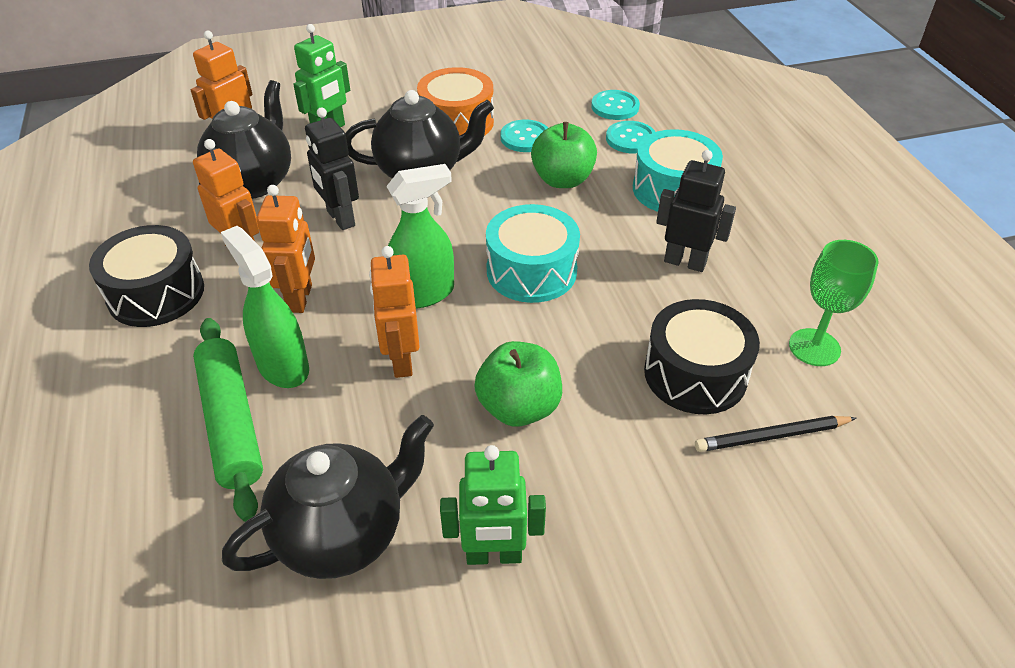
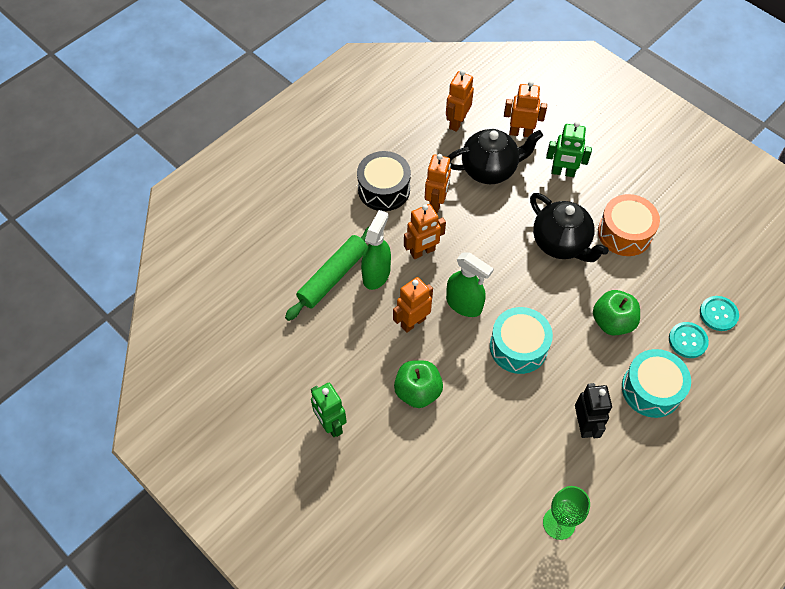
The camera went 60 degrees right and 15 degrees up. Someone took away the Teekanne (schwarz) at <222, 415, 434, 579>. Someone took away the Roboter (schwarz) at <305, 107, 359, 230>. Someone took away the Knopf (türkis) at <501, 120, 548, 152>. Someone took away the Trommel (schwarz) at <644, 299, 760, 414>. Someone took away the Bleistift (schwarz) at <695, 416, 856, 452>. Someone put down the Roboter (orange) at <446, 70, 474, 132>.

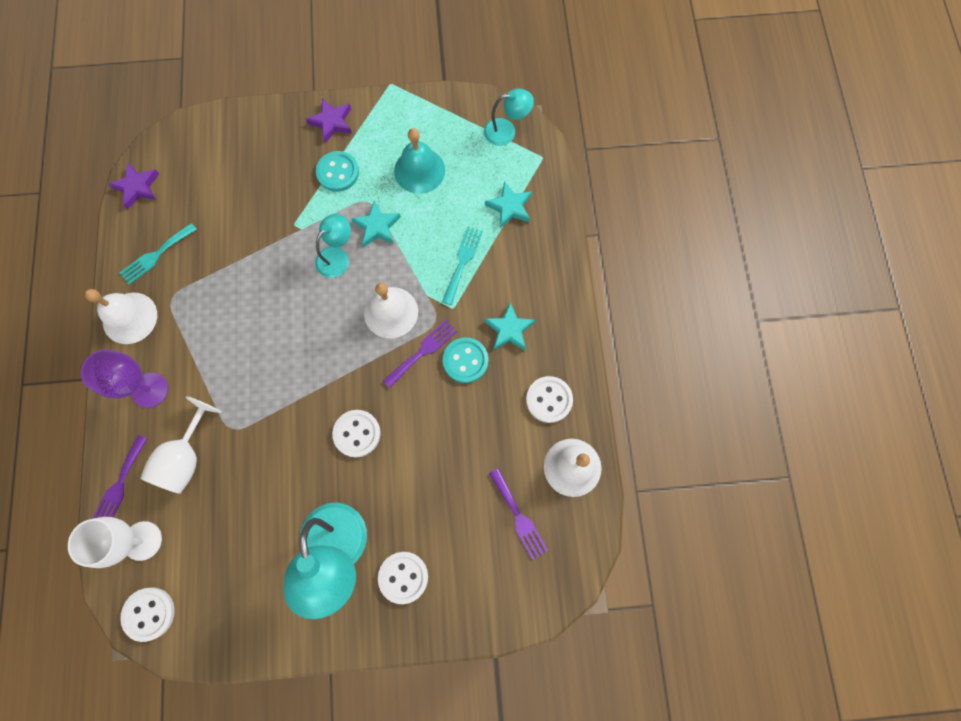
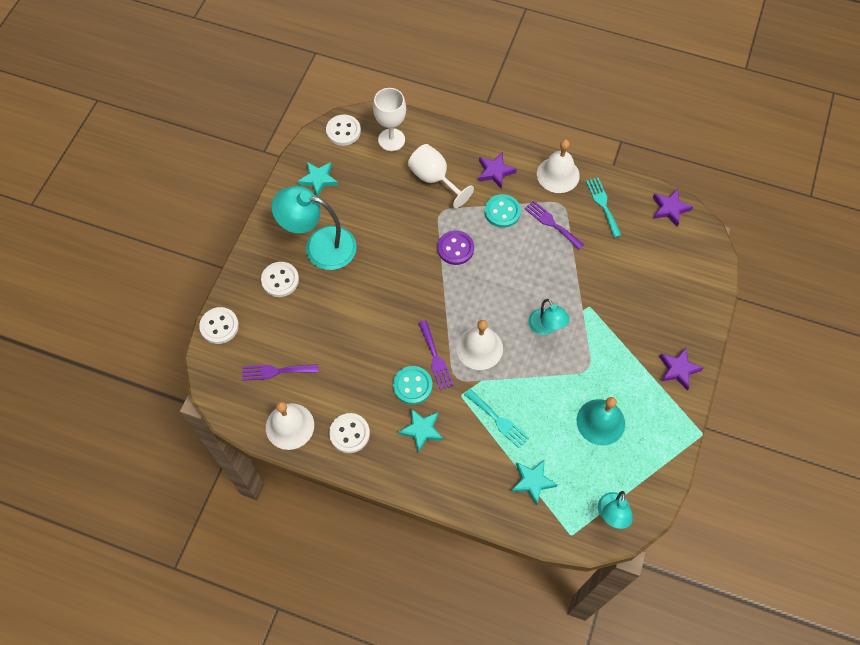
The camera went 115 degrees right and 10 degrees down. Someone put down the Knopf (lila) at <437, 230, 474, 265>. Someone carried the Gabel (lila) from <93, 435, 148, 518> to <525, 200, 584, 250>. Someone carried the Knopf (türkis) from <316, 151, 359, 192> to <485, 194, 521, 228>. Someone carried the Knopf (weiß) from <332, 410, 381, 458> to <199, 307, 239, 344>. Someone carried the Stern (türkis) from <351, 200, 401, 247> to <298, 162, 338, 197>. Someone swapped the Kelch (lila) at <81, 349, 168, 408> for the Stern (lila) at <478, 152, 517, 188>.

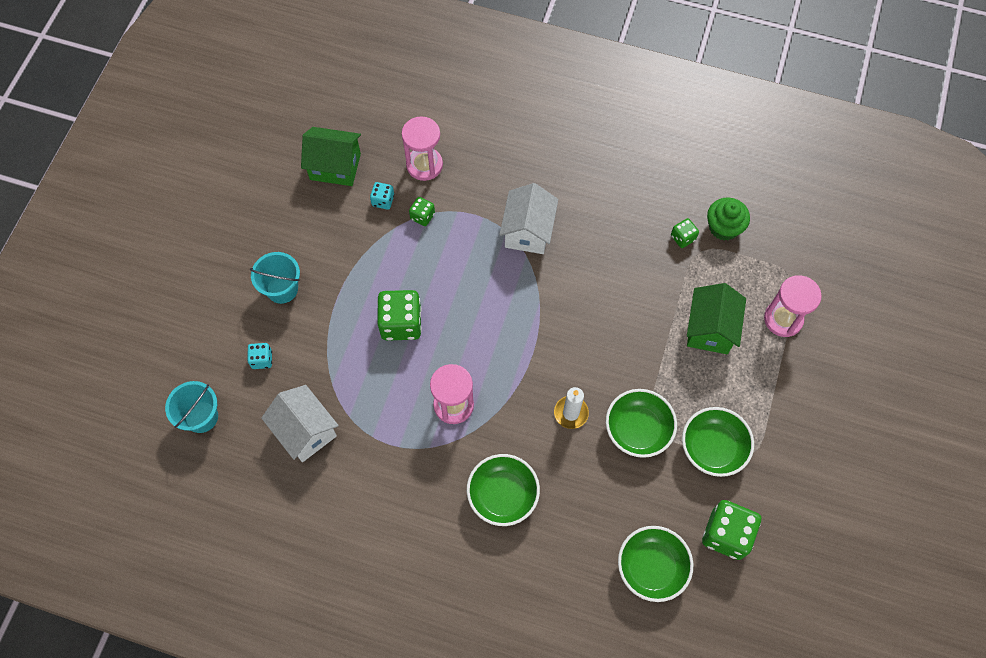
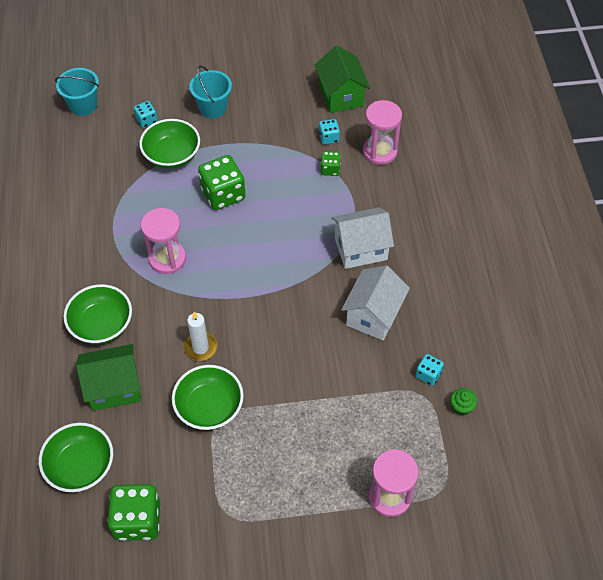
The camera went 65 degrees right and 10 degrees down. Someone carried the Haus (weiß) from <261, 385, 339, 462> to <341, 266, 410, 340>. Someone carried the Schüssel (grün) from <682, 407, 754, 477> to <139, 119, 200, 169>. Someone carried the Haus (grün) from <687, 283, 746, 354> to <76, 344, 141, 411>. Someone repainted the Spielwürfel (grün) at <671, 218, 699, 248>, which became the Spielwürfel (türkis) at <415, 354, 444, 386>. Someone scaled the Muffin (grün) at <707, 197, 750, 241> by 0.59.

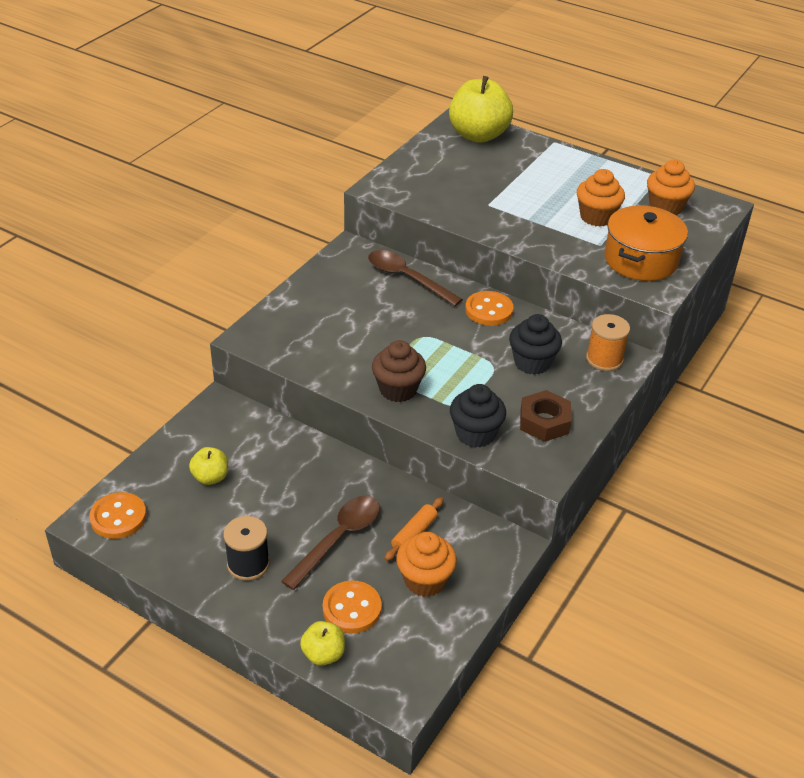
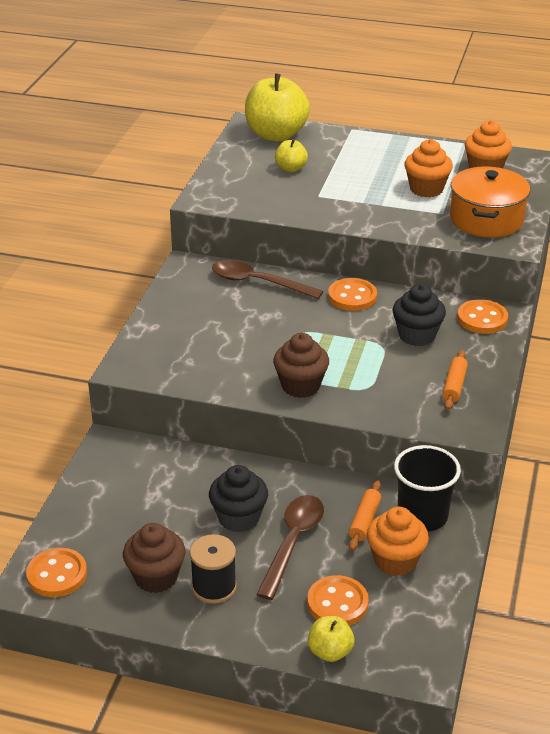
The camera went 15 degrees left and 5 degrees down. Someone put down the Muffin (braun) at <123, 523, 186, 593>. Someone put down the Becher (schwarz) at <394, 445, 461, 532>. Someone carried the Apfel (gelb) from <189, 447, 228, 485> to <275, 139, 308, 172>. Someone carried the Muffin (schwarz) from <450, 384, 506, 448> to <209, 465, 268, 532>. Someone swapped the Sechskantmutter (braun) at <520, 390, 572, 442> for the Nudelholz (orange) at <443, 350, 468, 410>. Someone swapped the Garnrolle (orange) at <586, 314, 630, 371> for the Knopf (orange) at <457, 299, 508, 334>.

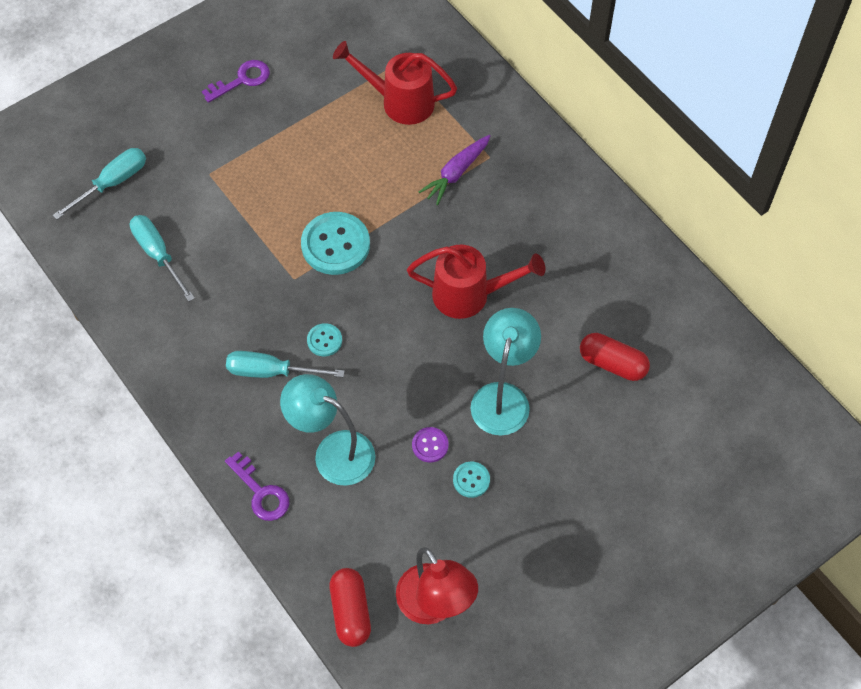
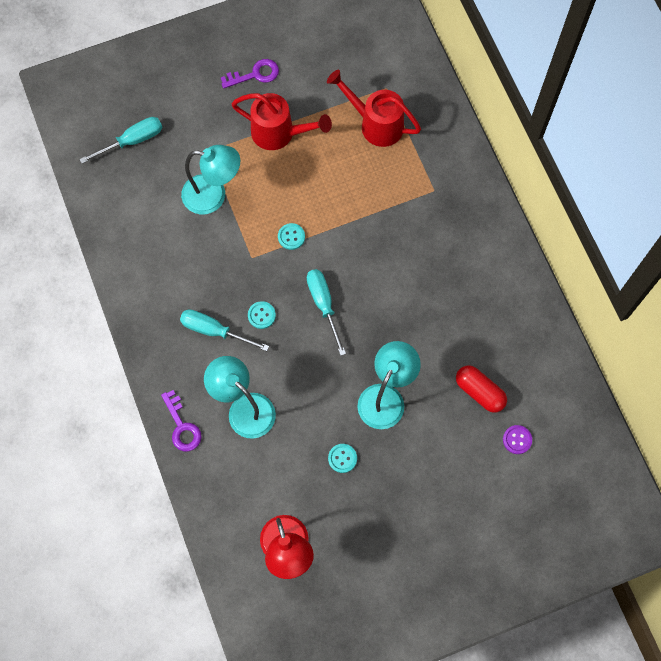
The camera went 15 degrees right and 10 degrees up. Someone took away the Kapsel (rot) at <330, 568, 371, 647>. Someone took away the Karotte (lila) at <418, 135, 490, 205>. Someone put down the Lampe (türkis) at <181, 145, 240, 214>. Someone carried the Schraubenzieher (türkis) from <130, 215, 195, 302> to <307, 269, 346, 356>. Someone carried the Gießkanne (rot) from <407, 245, 546, 319> to <232, 93, 332, 150>. Someone carried the Knopf (lila) from <412, 427, 449, 463> to <503, 425, 532, 454>. Someone scaled the Knopf (türkis) at <301, 212, 370, 275> by 0.49.

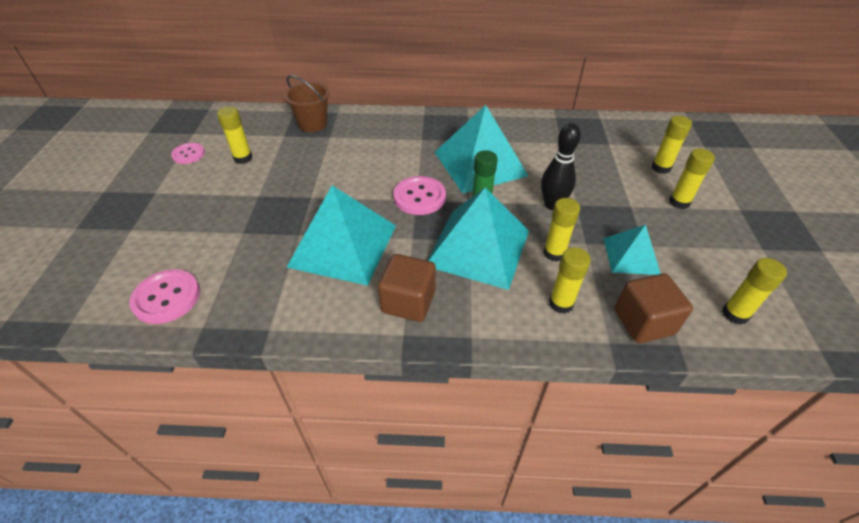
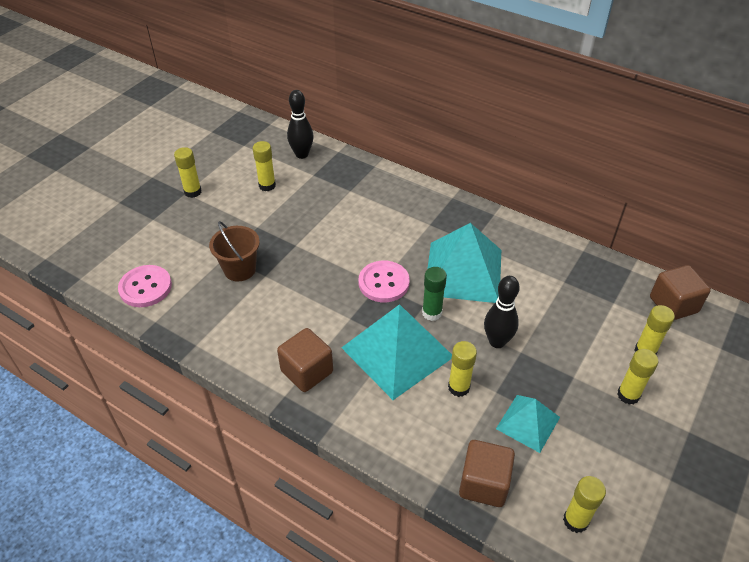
The camera went 30 degrees right and 0 degrees up. Someone took away the Knopf (rosa) at <171, 143, 205, 164>. Someone took away the Pyramide (türkis) at <287, 185, 396, 286>. Someone put down the Bowlingkegel (schwarz) at <287, 90, 314, 159>. Someone put down the Kubus (braun) at <650, 265, 711, 320>. Someone carried the Eimer (braun) from <284, 75, 329, 132> to <209, 221, 260, 281>. Someone carried the Klebestift (gelb) from <549, 247, 591, 314> to <174, 147, 202, 198>.

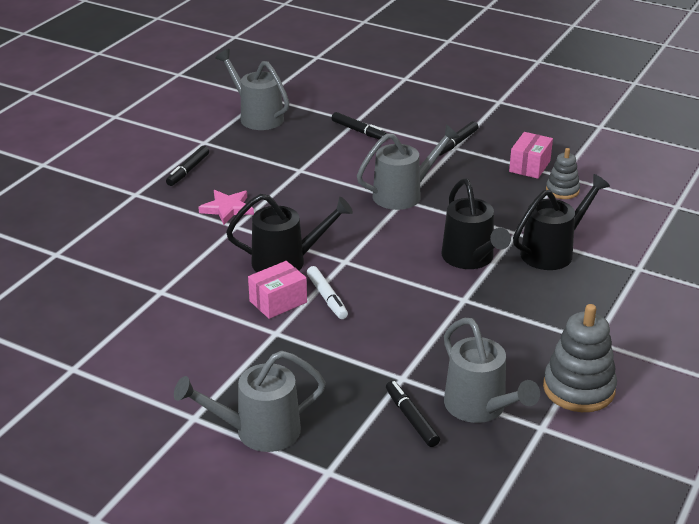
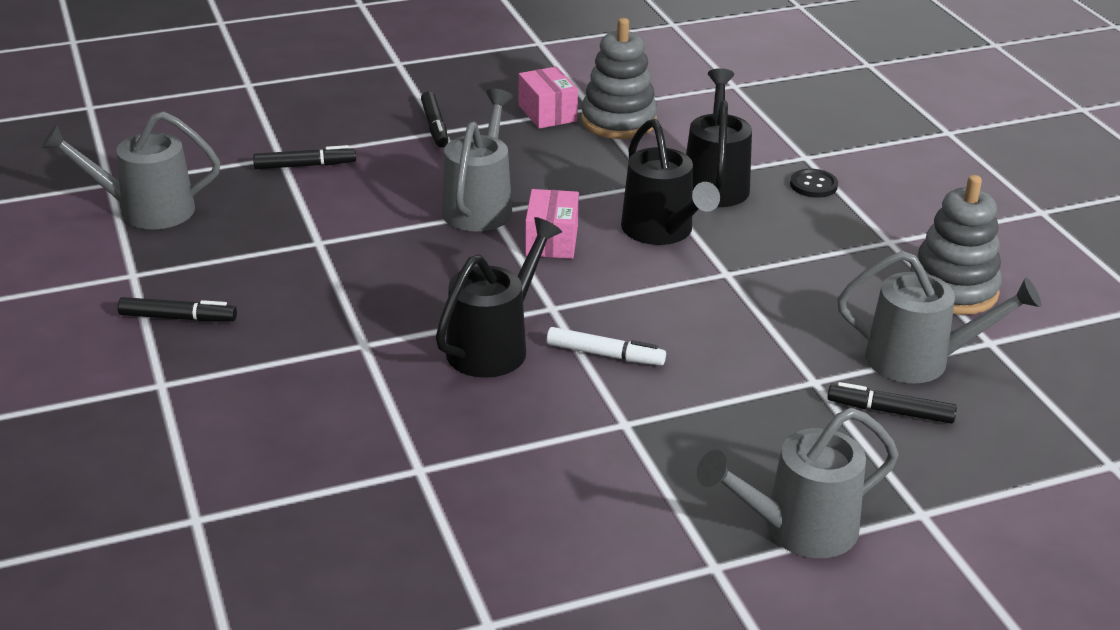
The camera went 50 degrees left and 0 degrees up. Someone took away the Stern (rosa) at <198, 190, 254, 225>. Someone put down the Knopf (schwarz) at <790, 169, 838, 198>. Someone carried the Schachtel (rosa) from <248, 261, 307, 319> to <525, 189, 579, 259>. Someone rotated the Filzstift (schwarz) at <166, 146, 209, 186> by 60 degrees counterclockwise. Someone rotated the Gießkanne (grau) at <174, 351, 326, 452> by 45 degrees clockwise. Someone rotated the Gießkanne (schwarz) at <441, 178, 511, 269> by 45 degrees clockwise. Someone scaled the Stapelspielzeug (grau) at <546, 148, 580, 199> by 1.71.

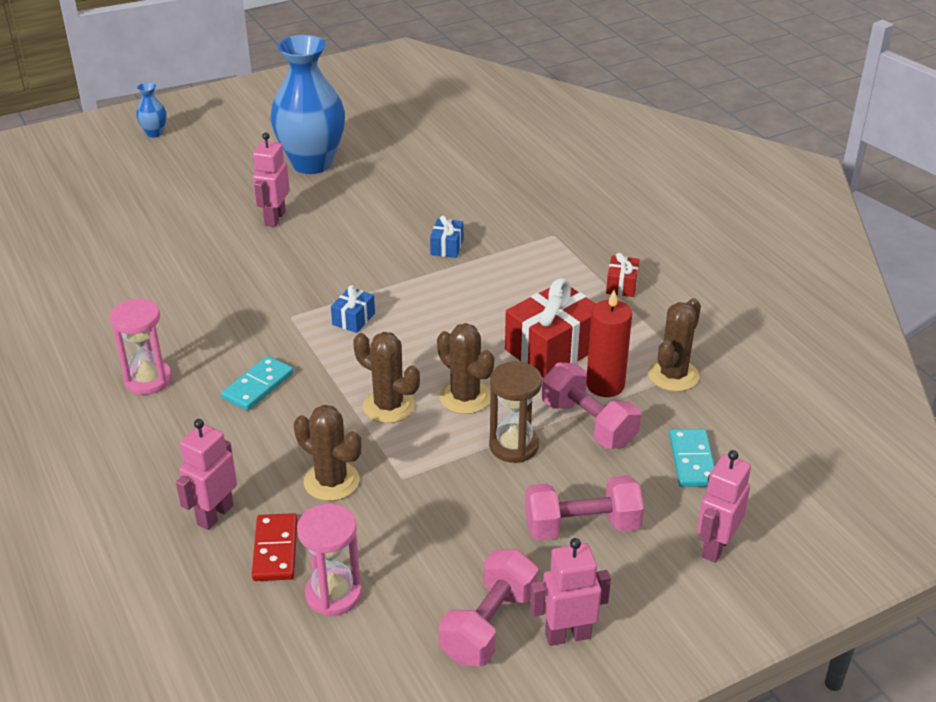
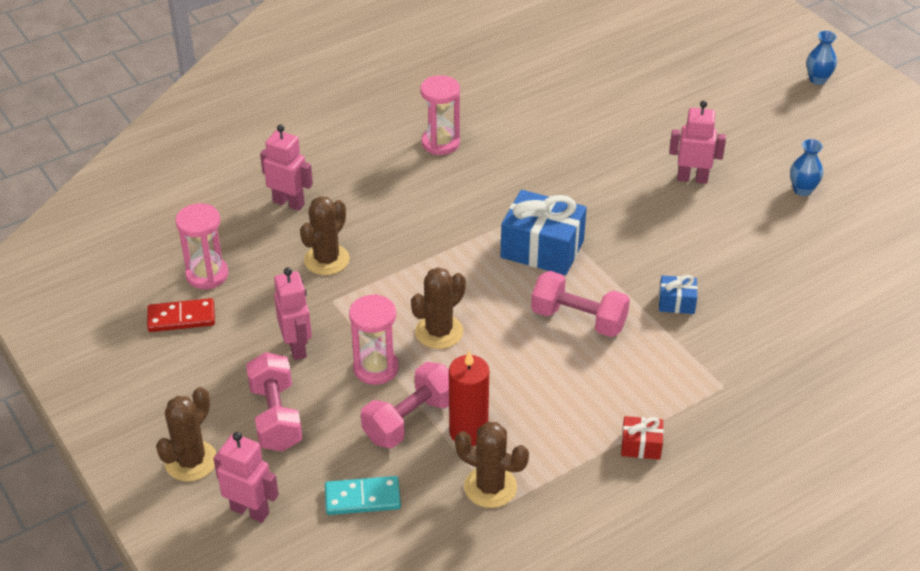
The camera went 85 degrees right and 5 degrees up. Someone took away the Dominostein (türkis) at <221, 356, 293, 411>. Someone took away the Geschenk (rot) at <505, 278, 596, 378>. Someone carried the Dominostein (rot) from <252, 513, 297, 581> to <147, 298, 215, 332>. Someone carried the Kaktus (braun) from <353, 332, 420, 423> to <156, 387, 217, 482>. Someone carried the Hantel (rosa) from <439, 549, 538, 666> to <531, 271, 630, 337>. Someone carried the Roboter (rosa) from <530, 538, 611, 646> to <274, 267, 312, 360>. Someone repainted the Sanduhr (braun) at <489, 362, 542, 463>, which became the Sanduhr (rosa) at <349, 294, 399, 385>. Someone scaled the Vase (blau) at <271, 35, 345, 174> by 0.42. Someone scaled the Geschenk (blau) at <331, 285, 375, 333> by 2.04.

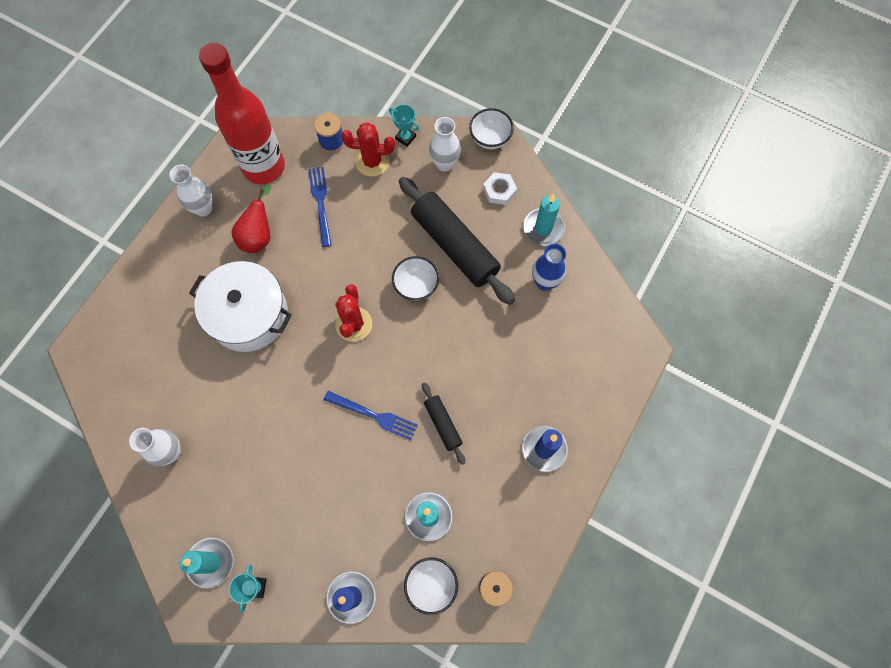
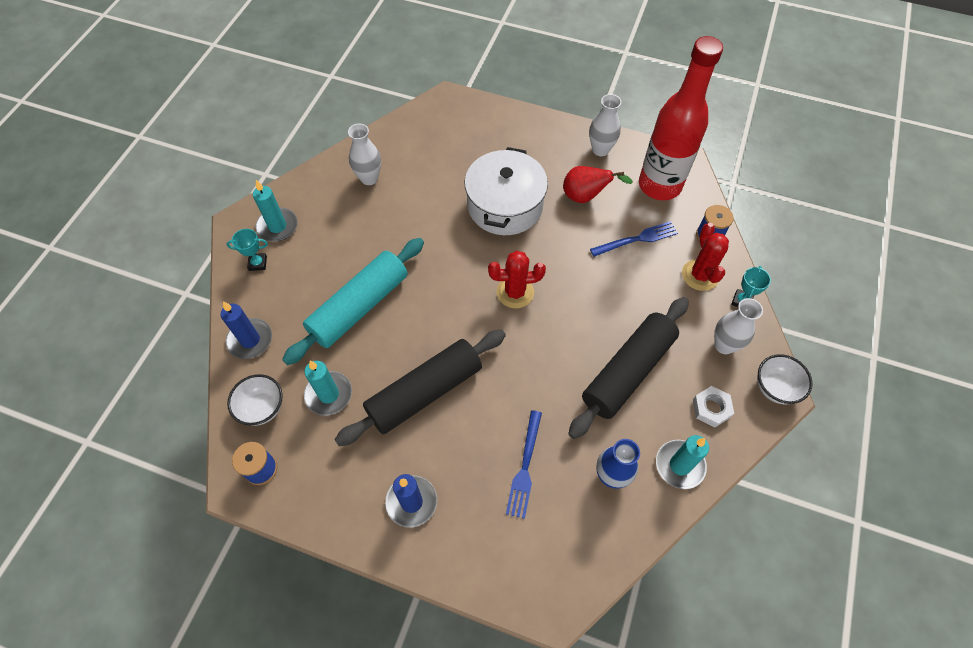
The camera went 80 degrees right and 10 degrees down. Someone took away the Schüssel (weiß) at <392, 256, 439, 301>. Someone put down the Nudelholz (türkis) at <282, 238, 424, 365>. Someone carried the Gabel (blau) from <324, 391, 418, 440> to <506, 410, 542, 519>. Someone scaled the Nudelholz (schwarz) at <422, 382, 465, 465> by 2.06.

